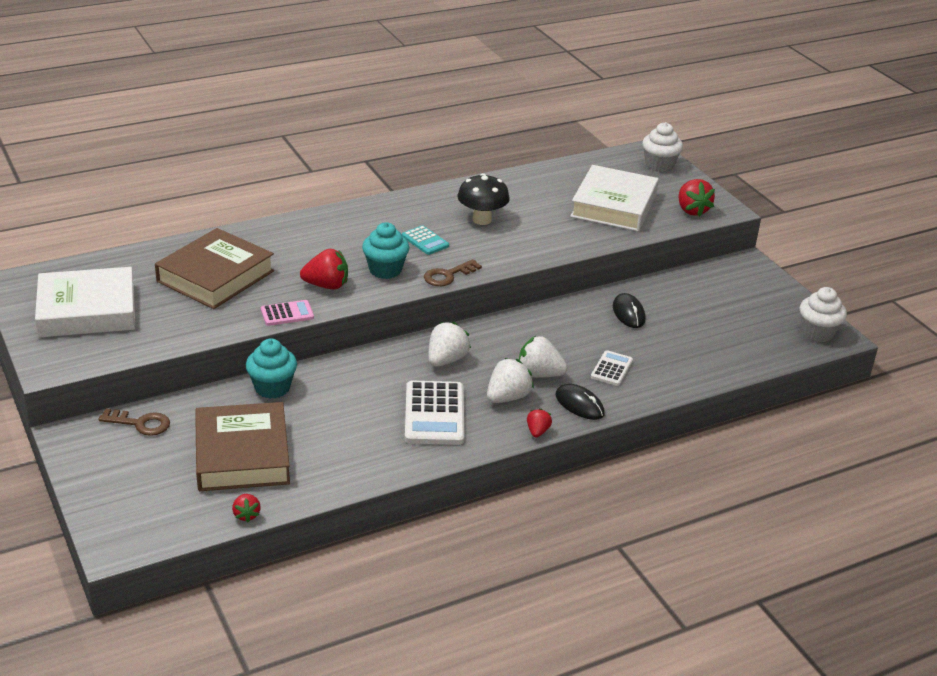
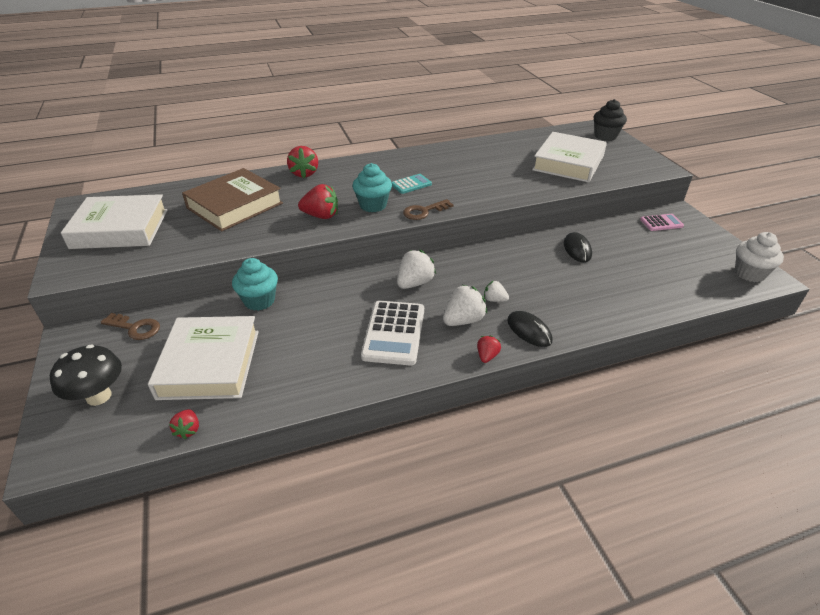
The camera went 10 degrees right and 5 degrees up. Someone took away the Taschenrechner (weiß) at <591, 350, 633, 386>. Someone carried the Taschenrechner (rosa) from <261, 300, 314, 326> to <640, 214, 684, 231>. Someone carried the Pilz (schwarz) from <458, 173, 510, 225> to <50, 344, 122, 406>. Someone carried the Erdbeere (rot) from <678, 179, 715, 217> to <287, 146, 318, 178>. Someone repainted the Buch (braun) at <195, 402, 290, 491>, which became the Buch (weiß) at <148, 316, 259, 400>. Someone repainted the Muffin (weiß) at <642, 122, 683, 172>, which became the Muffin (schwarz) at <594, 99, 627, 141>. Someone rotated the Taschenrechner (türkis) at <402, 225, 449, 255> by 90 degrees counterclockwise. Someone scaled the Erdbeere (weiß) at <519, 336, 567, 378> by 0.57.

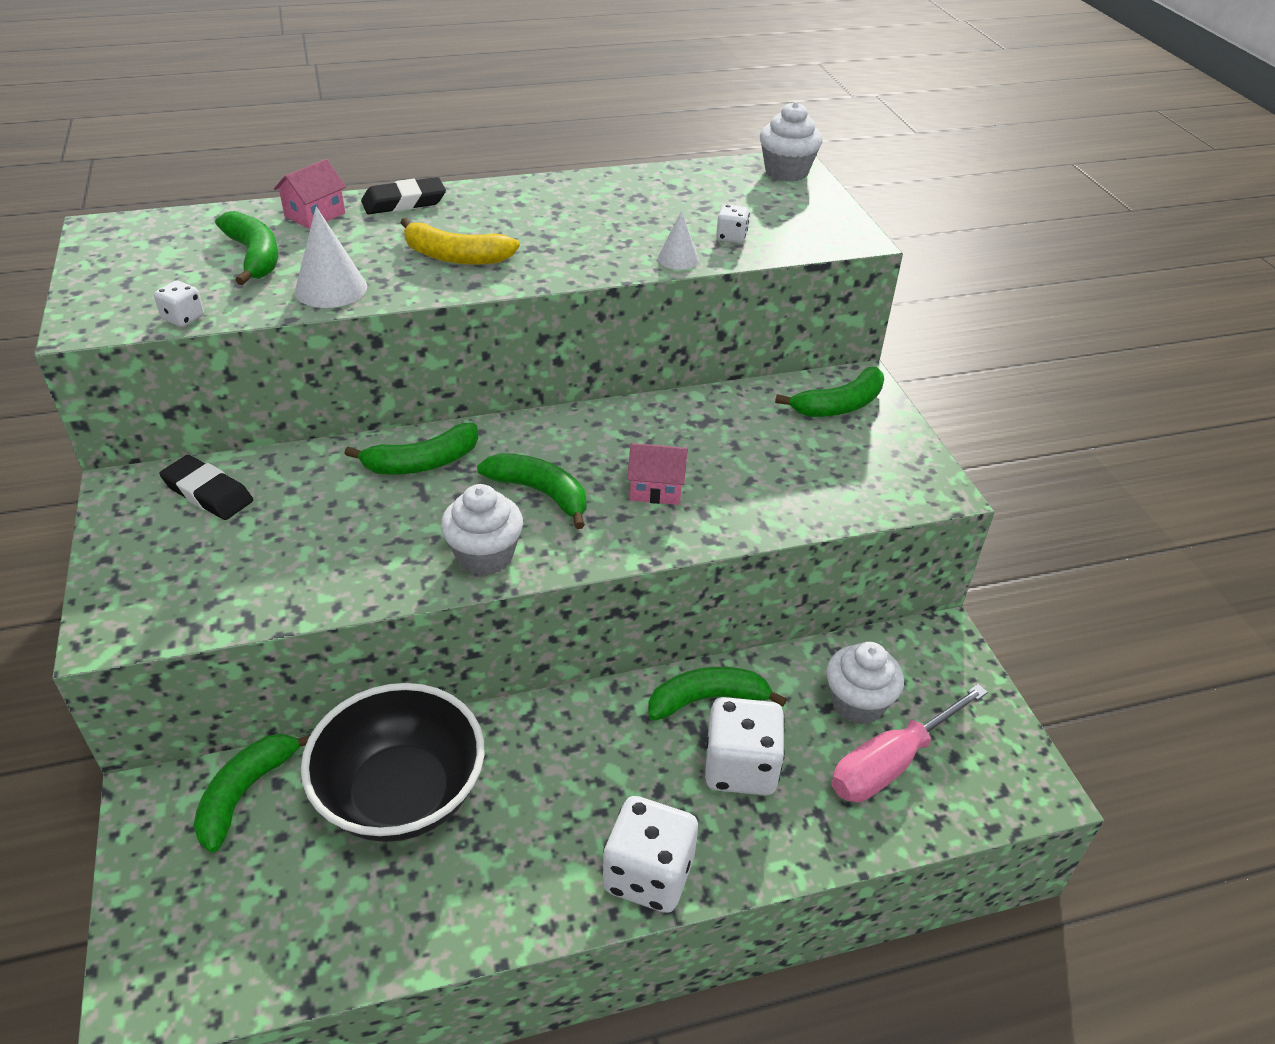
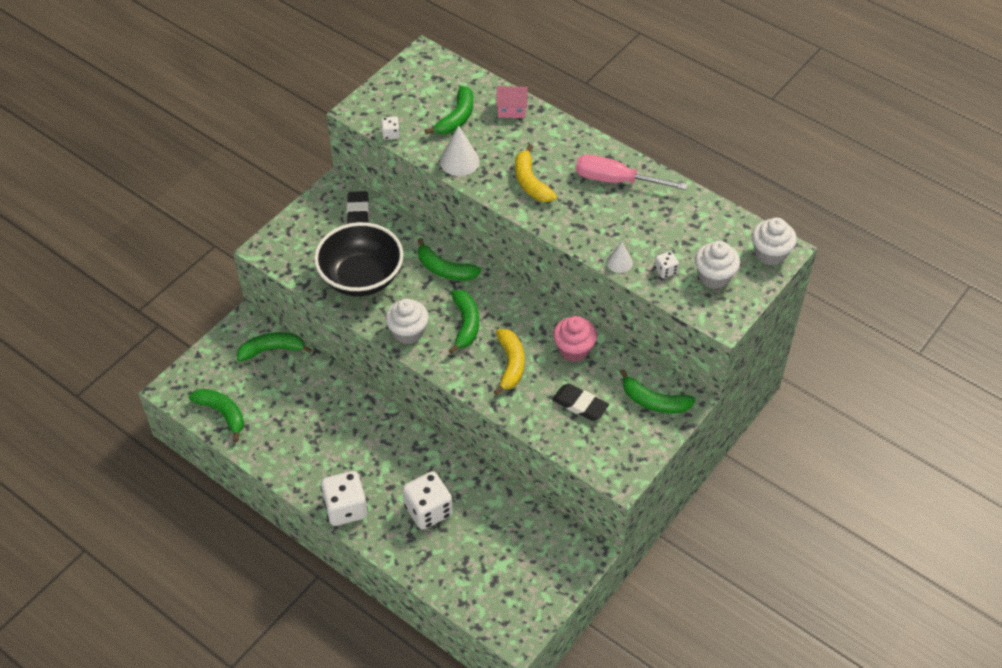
The camera went 55 degrees right and 10 degrees up. Someone put down the Muffin (rosa) at <553, 316, 597, 362>. Someone carried the Schüssel (schwarz) from <301, 683, 484, 842> to <314, 222, 404, 297>. Someone carried the Radiergummi (schwarz) from <361, 177, 446, 214> to <552, 384, 609, 421>. Someone carried the Banane (grün) from <648, 667, 787, 721> to <189, 389, 244, 442>. Someone carried the Muffin (weiß) from <827, 642, 904, 725> to <695, 241, 740, 289>. Someone carried the Schraubenzieher (rosa) from <831, 684, 988, 802> to <576, 155, 688, 190>. Someone swapped the Haus (rosa) at <627, 443, 688, 505> for the Banane (gelb) at <493, 329, 524, 395>.

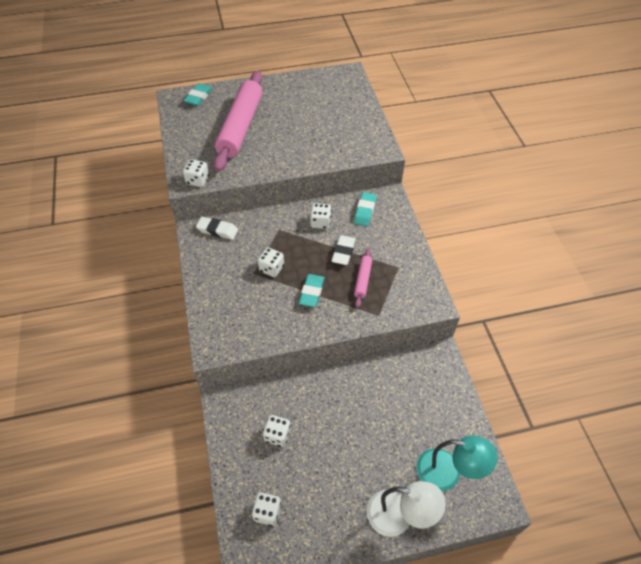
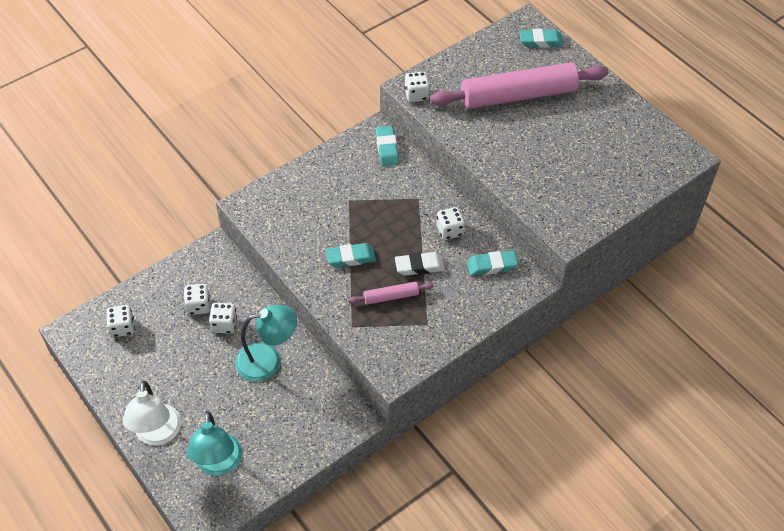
The camera went 65 degrees right and 0 degrees up. Someone put down the Lampe (türkis) at <235, 305, 297, 382>. Someone carried the Spielwürfel (weiß) from <258, 248, 284, 277> to <209, 303, 237, 334>. Someone repainted the Radiergummi (weiß) at <196, 217, 238, 240>, which became the Radiergummi (türkis) at <376, 126, 399, 166>.

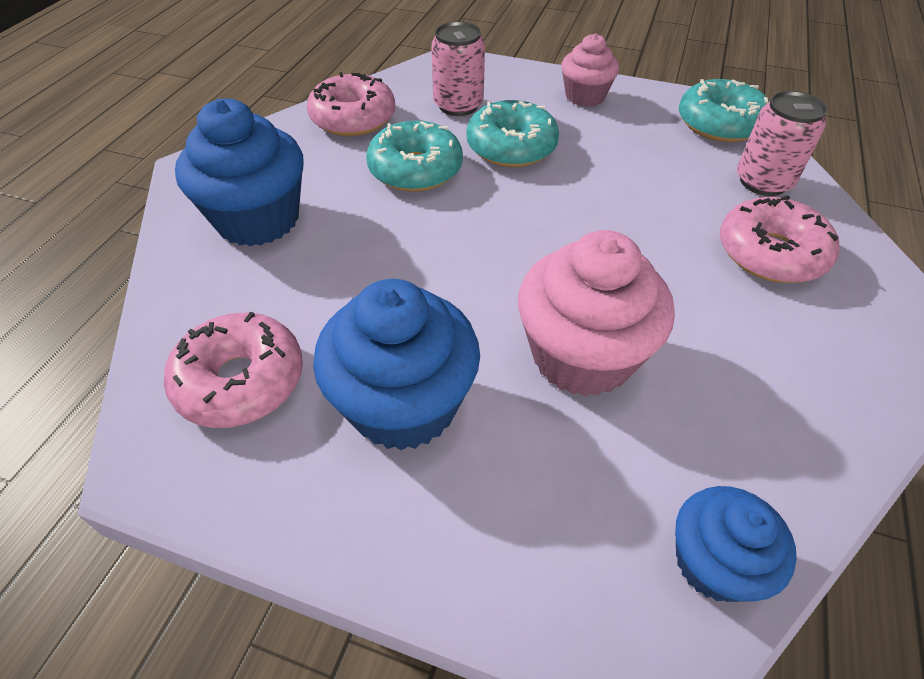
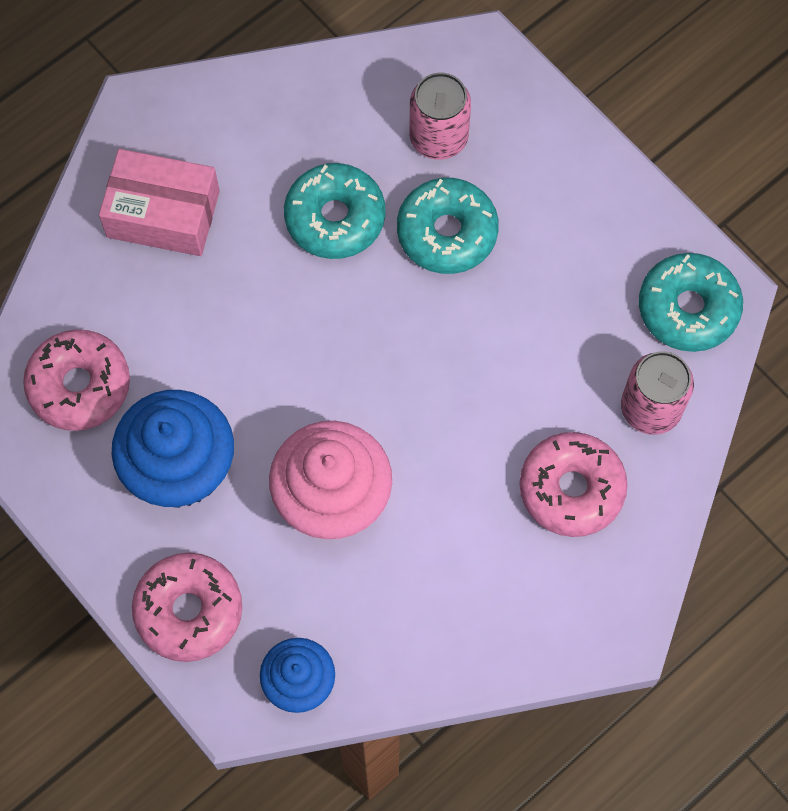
The camera went 30 degrees right and 20 degrees up. Someone took away the Muffin (rosa) at <561, 33, 619, 107>. Someone carried the Donut (rosa) from <307, 72, 395, 136> to <132, 553, 242, 662>. Someone swapped the Muffin (blau) at <175, 99, 304, 246> for the Schachtel (rosa) at <99, 149, 220, 256>.

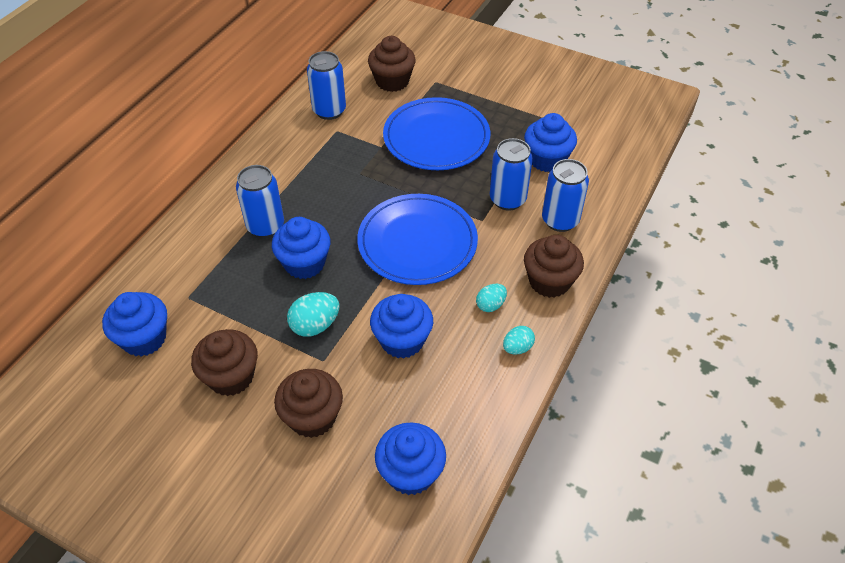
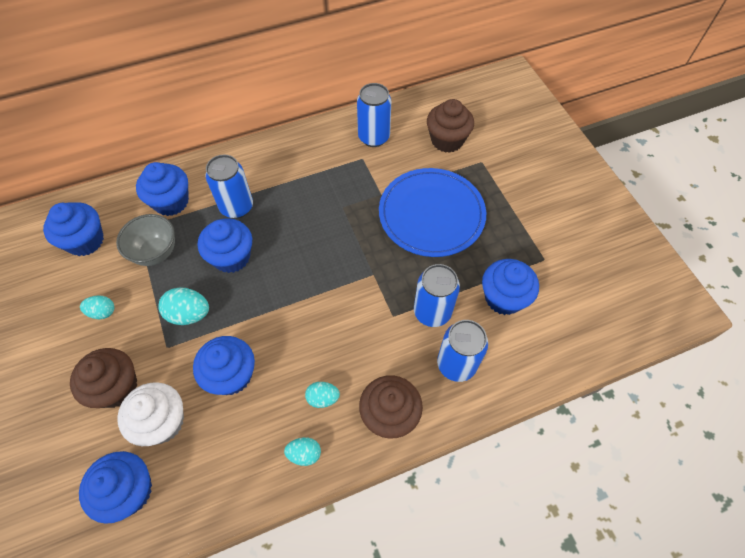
The camera went 40 degrees right and 10 degrees up. Someone took away the Teller (blau) at <357, 194, 478, 285>. Someone put down the Schüssel (grau) at <116, 214, 175, 266>. Someone put down the Muffin (weiß) at <117, 382, 184, 446>. Someone put down the Muffin (blau) at <136, 162, 189, 216>. Someone swapped the Muffin (braun) at <191, 329, 258, 396> for the Ei (türkis) at <80, 295, 115, 319>.

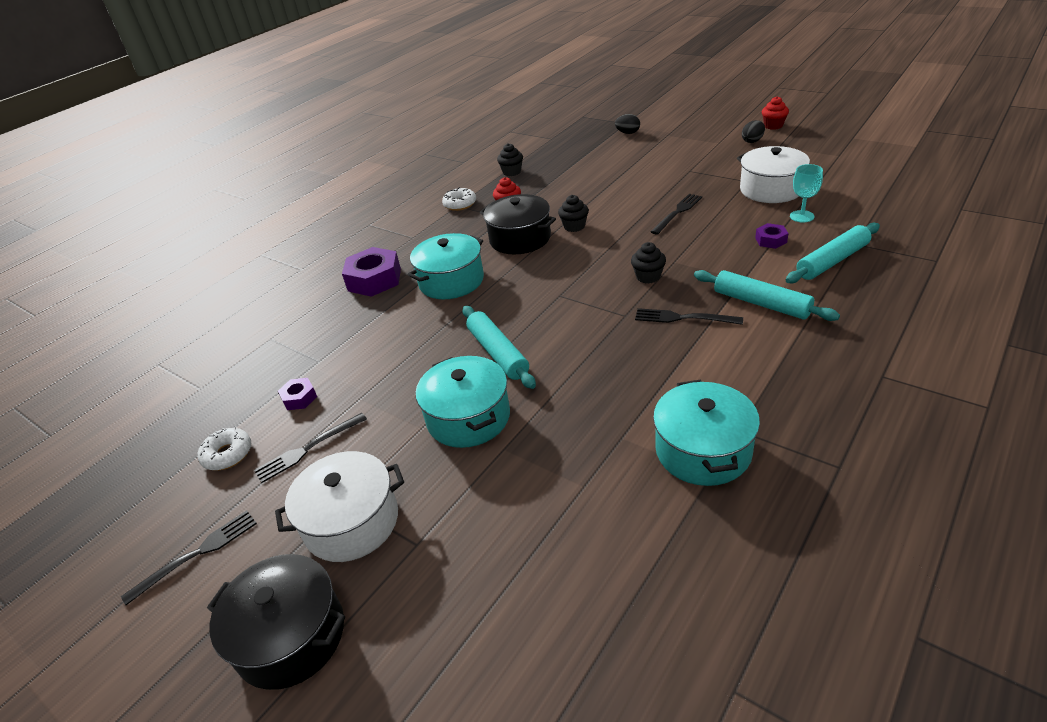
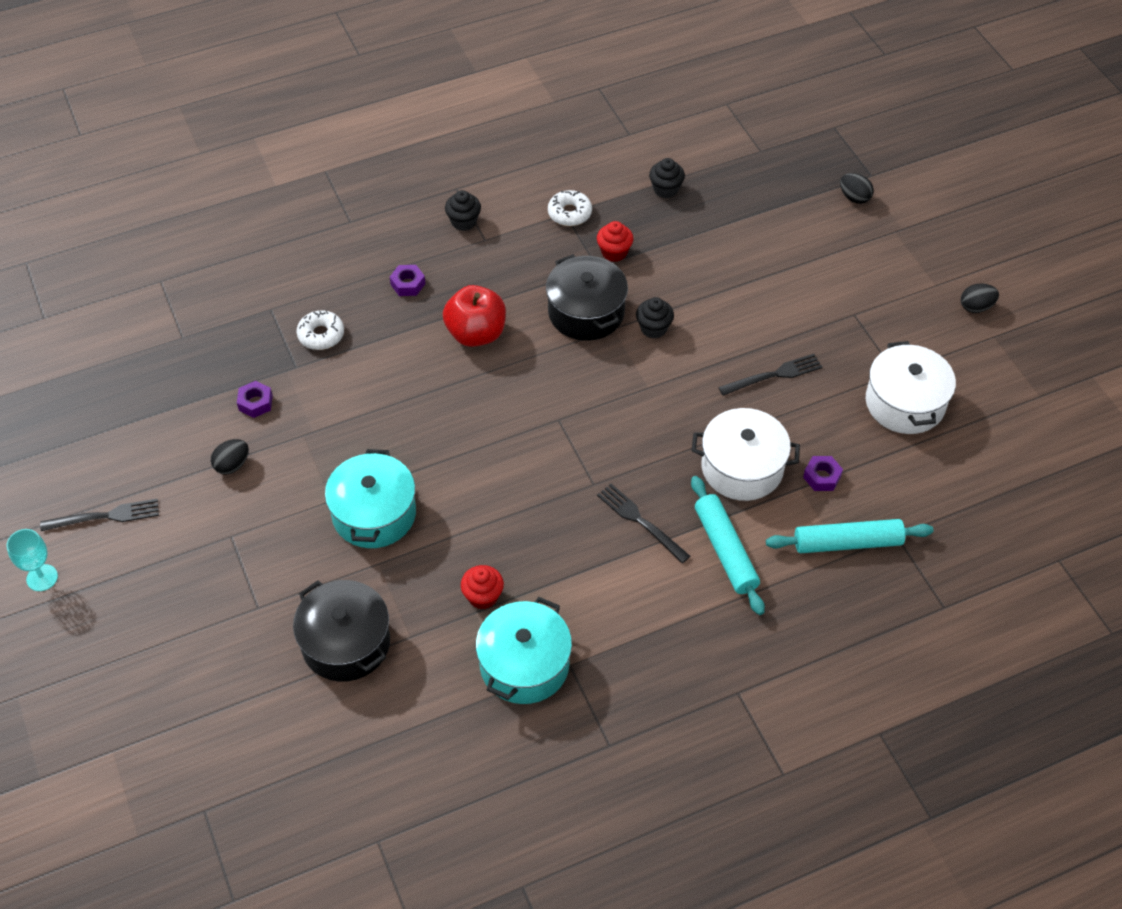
The camera went 25 degrees right and 15 degrees up. Someone took away the Nudelholz (türkis) at <462, 306, 536, 389>. Someone carried the Donut (weiß) from <198, 427, 251, 471> to <297, 310, 344, 350>. Someone carried the Kochtopf (schwarz) from <207, 554, 345, 690> to <293, 580, 390, 682>. Someone carried the Kochtopf (weiß) from <275, 451, 404, 562> to <691, 408, 800, 501>. Someone carried the Muffin (schwarz) from <631, 242, 666, 284> to <445, 190, 481, 231>. Someone carried the Muffin (rot) from <762, 96, 789, 130> to <461, 565, 504, 610>. Someone carried the Kelch (türkis) from <790, 164, 823, 222> to <6, 529, 58, 591>. Someone swapped the Gabel (schwarz) at <254, 413, 367, 483> for the Ei (schwarz) at <211, 439, 249, 475>. Someone swapped the Kochtopf (türkis) at <408, 233, 484, 299> for the Apfel (rot) at <443, 285, 506, 347>. Someone scaled the Sechskantmutter (lila) at <342, 247, 401, 297> by 0.51.

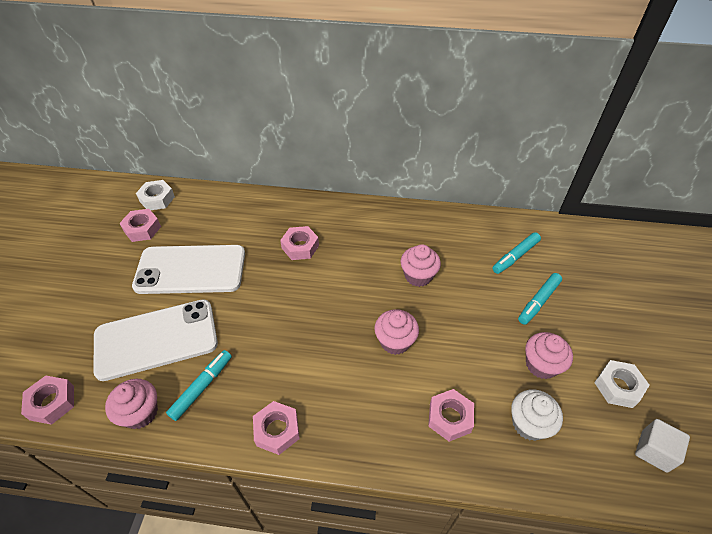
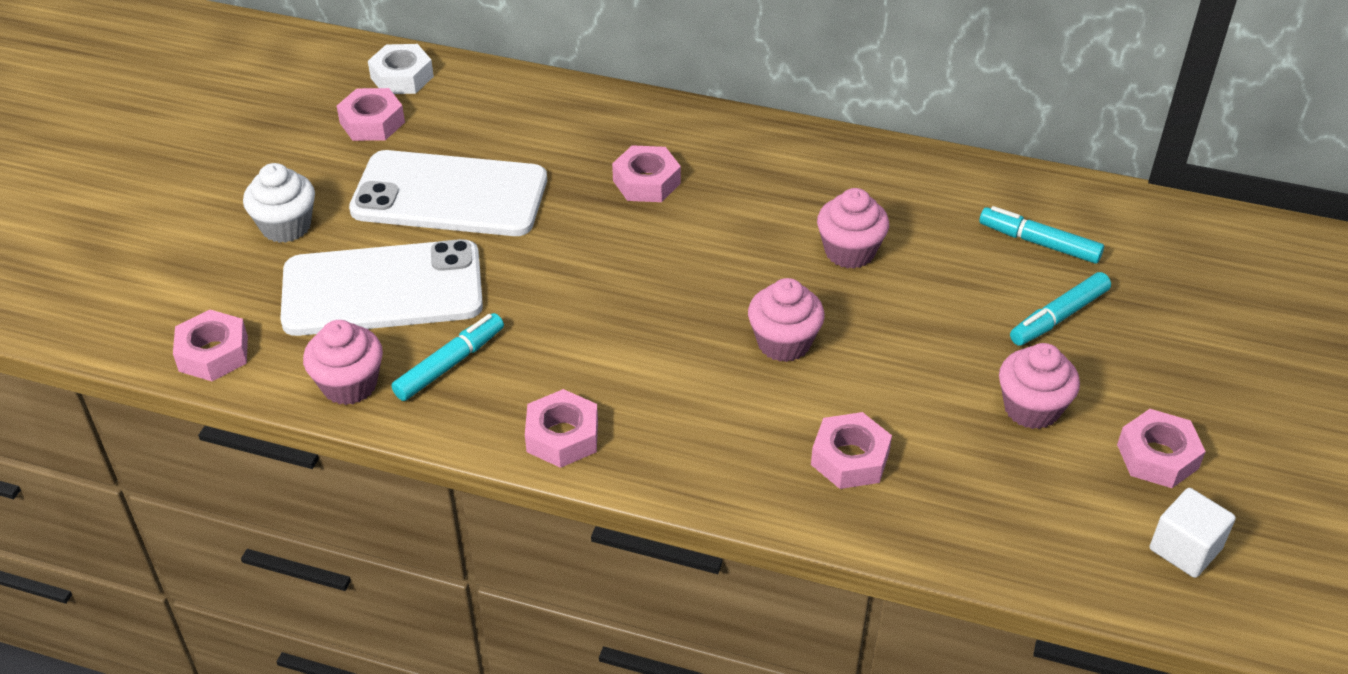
The camera went 10 degrees right and 5 degrees down. Someone carried the Muffin (weiß) from <511, 389, 563, 441> to <243, 163, 315, 243>. Someone repainted the Sechskantmutter (weiß) at <594, 360, 649, 408>, which became the Sechskantmutter (rosa) at <1117, 409, 1206, 488>. Someone rotated the Filzstift (türkis) at <492, 232, 541, 274> by 60 degrees clockwise.

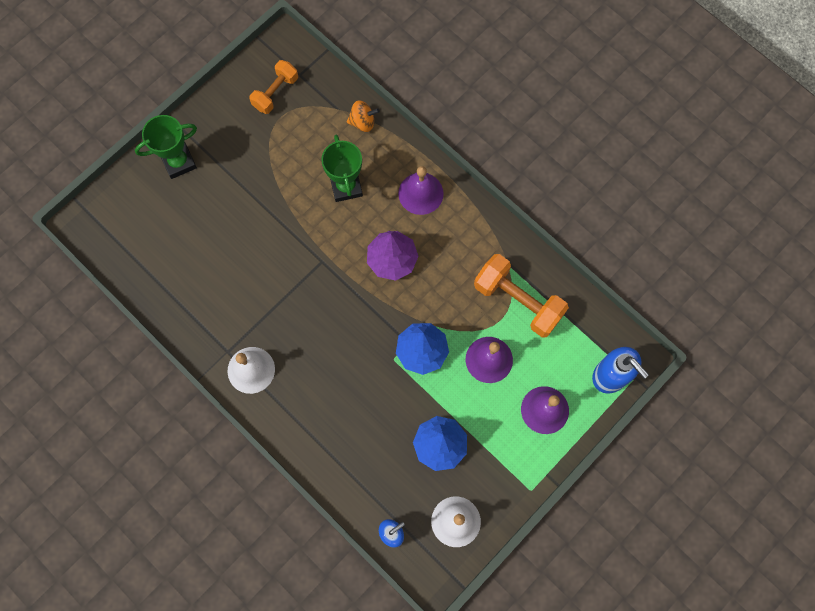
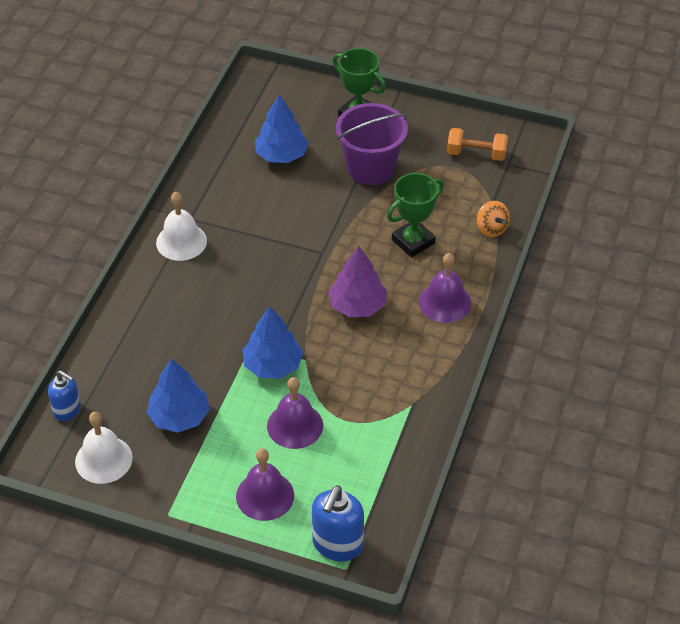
The camera went 65 degrees right and 25 degrees down. Someone took away the Hantel (orange) at <474, 254, 569, 338>. Someone put down the Baum (blau) at <255, 94, 309, 163>. Someone put down the Eimer (lila) at <336, 103, 408, 185>.

